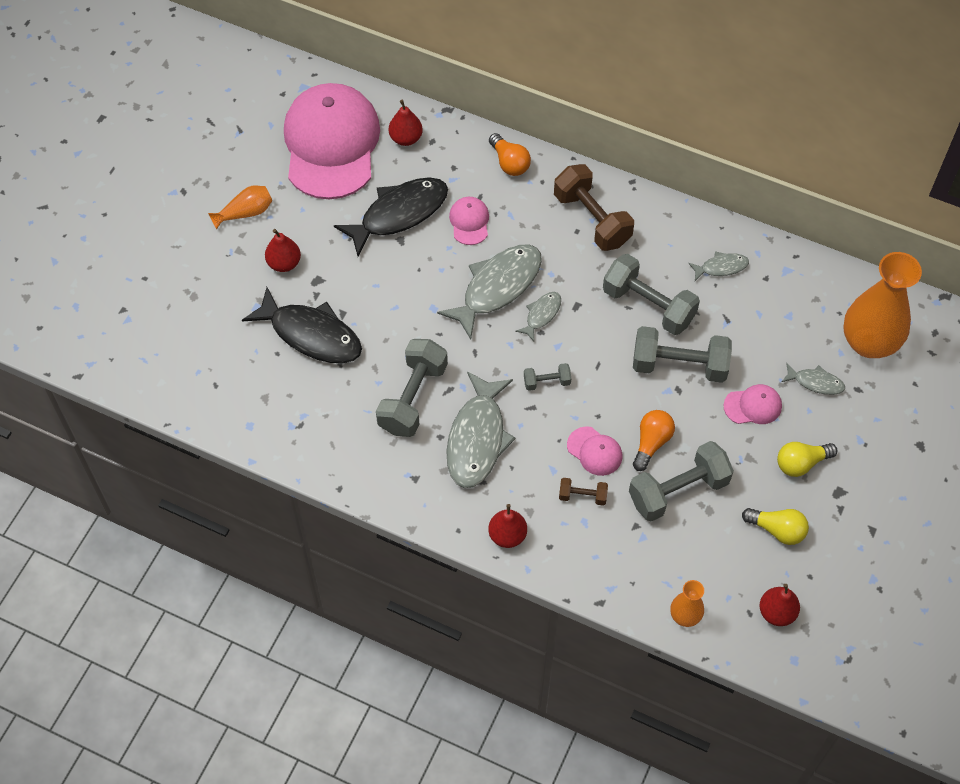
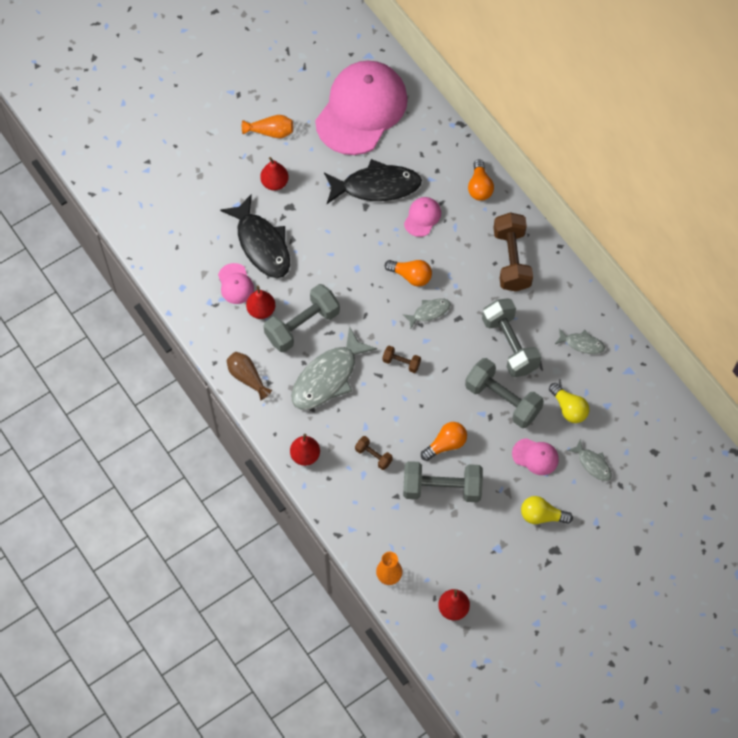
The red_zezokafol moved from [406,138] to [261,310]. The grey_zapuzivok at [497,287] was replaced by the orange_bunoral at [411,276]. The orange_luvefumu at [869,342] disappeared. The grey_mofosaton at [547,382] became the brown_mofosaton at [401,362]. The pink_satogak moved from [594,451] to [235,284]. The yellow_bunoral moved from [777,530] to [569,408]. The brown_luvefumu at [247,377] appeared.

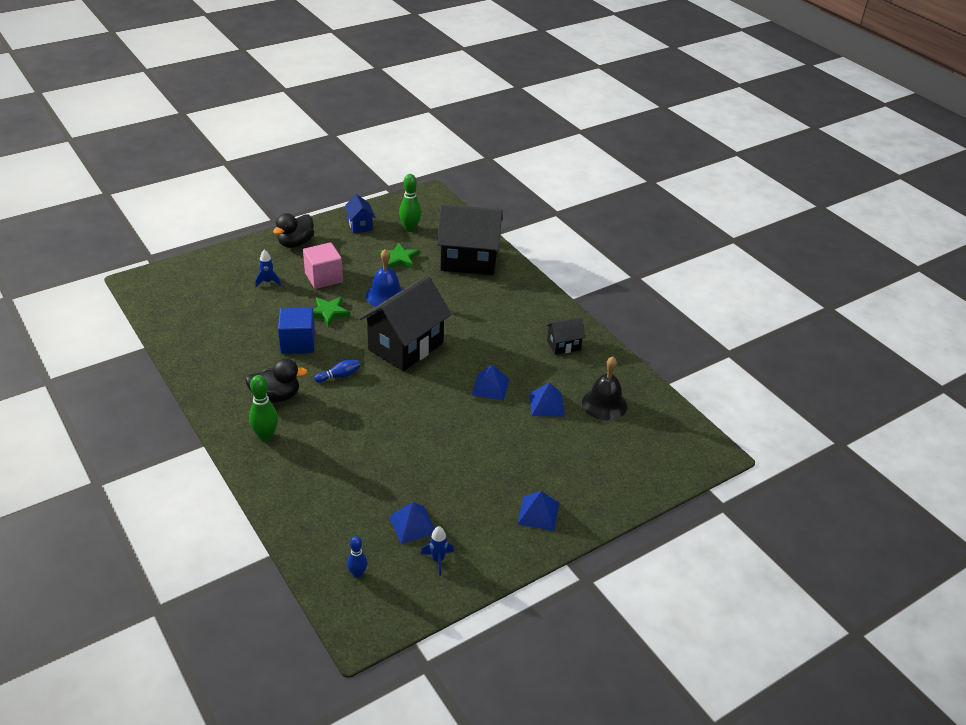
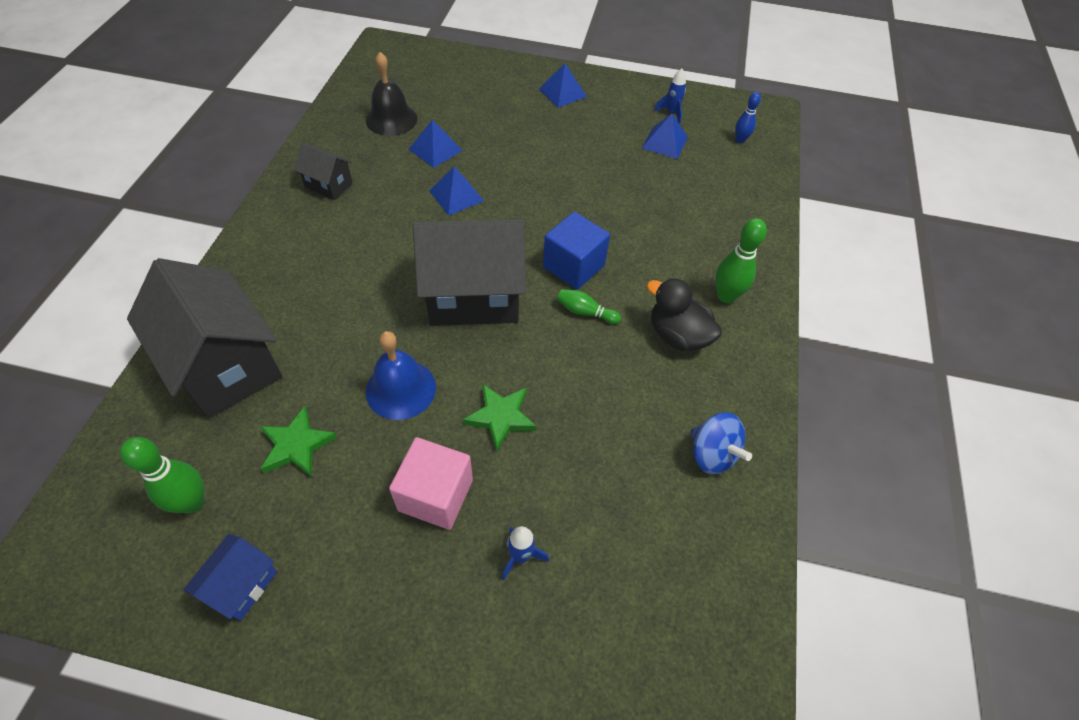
The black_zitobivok at [295,243] disappeared. The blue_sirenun moved from [298,343] to [573,266]. The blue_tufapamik at [339,376] became the green_tufapamik at [585,312]. The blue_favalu at [712,454] appeared.

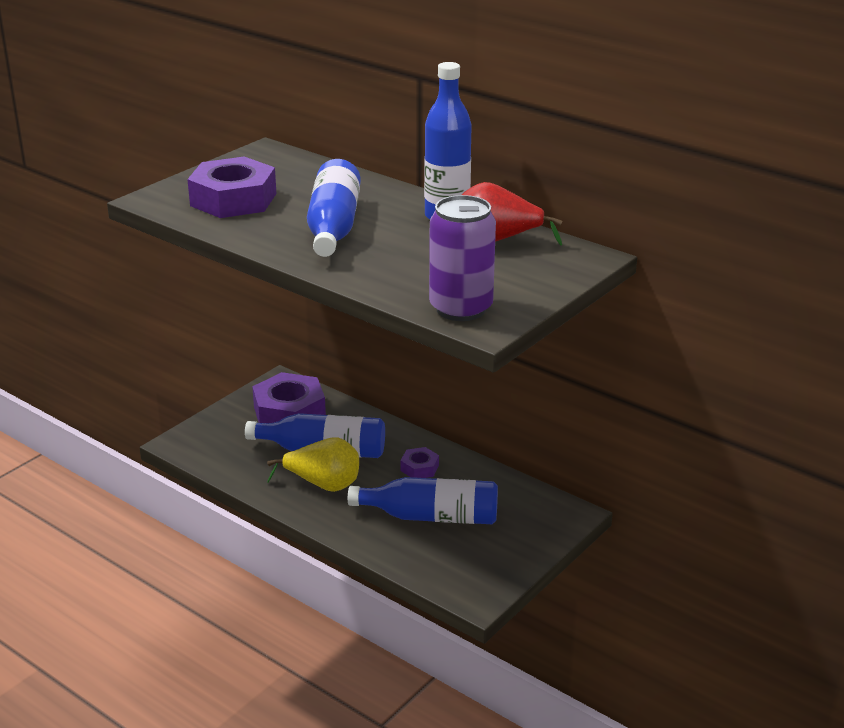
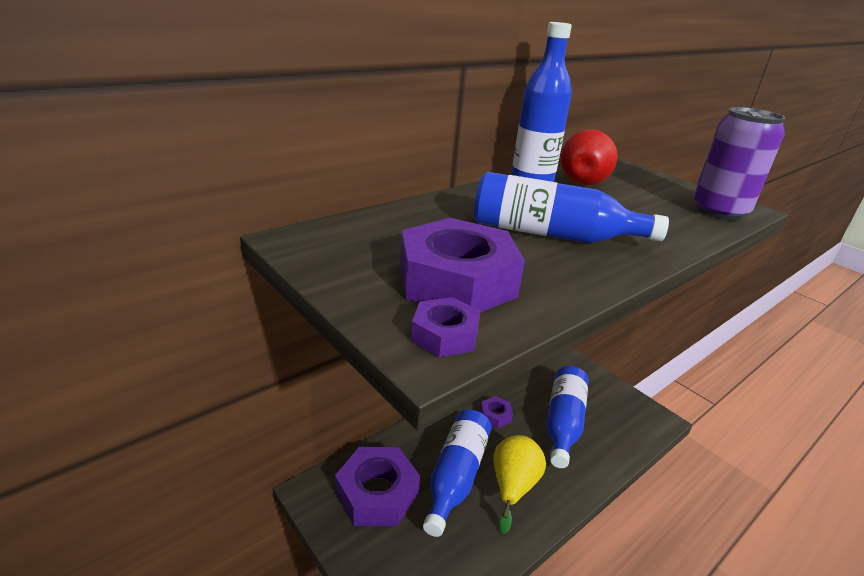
The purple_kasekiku at [445,335] appeared.

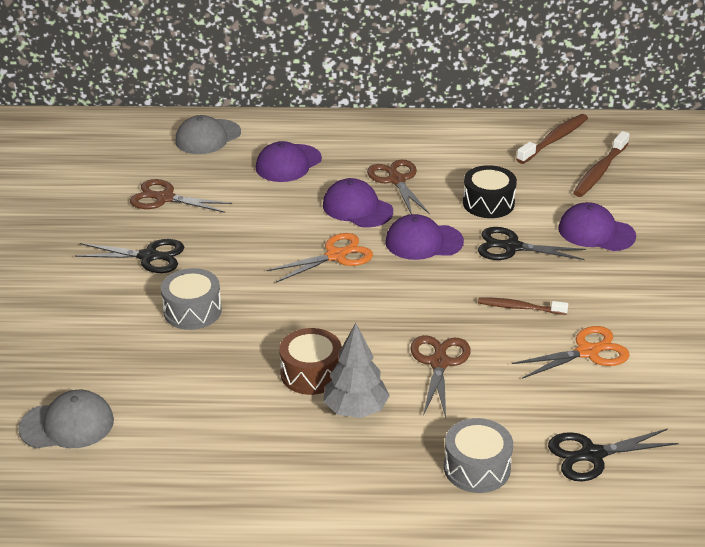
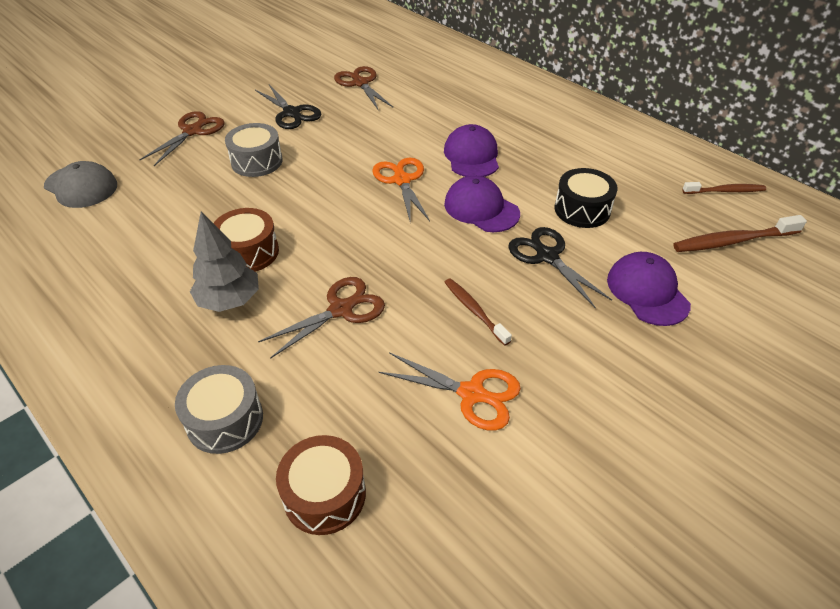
The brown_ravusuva at [554,140] changed to 0.66 times the size. The grey_satogak at [208,137] disappeared. The purple_satogak at [288,163] disappeared. The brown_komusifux moved from [396,180] to [192,131]. The orange_komusifux at [335,256] turned 120 degrees counterclockwise. The black_komusifux at [592,455] was replaced by the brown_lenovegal at [324,495].

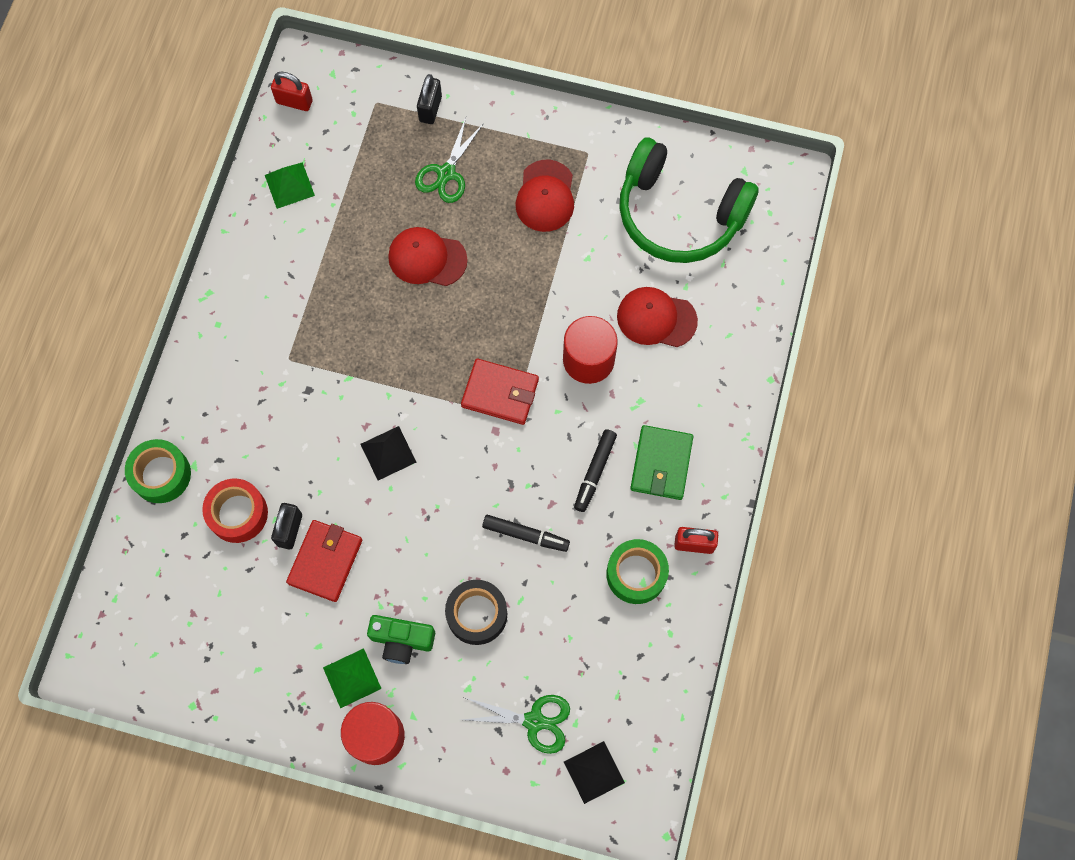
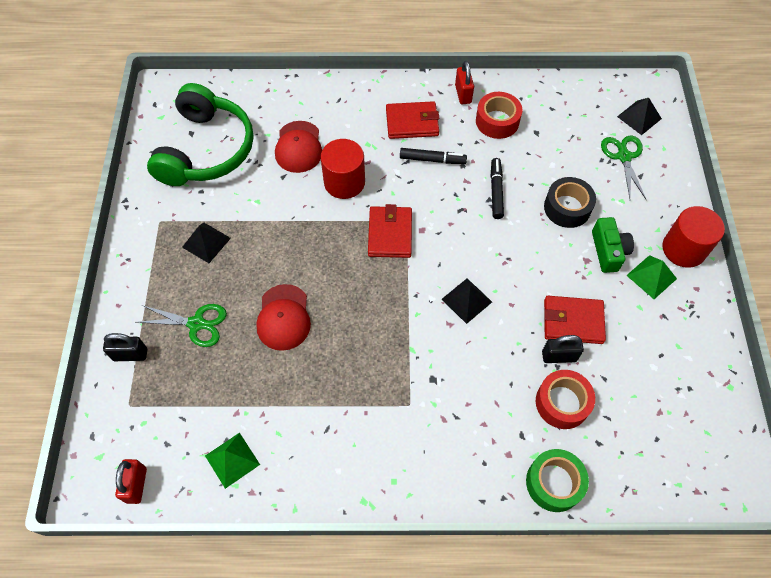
The red_satogak at [545,196] was replaced by the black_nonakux at [206,242]. The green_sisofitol at [661,464] became the red_sisofitol at [412,122]. The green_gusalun at [636,574] became the red_gusalun at [497,121].

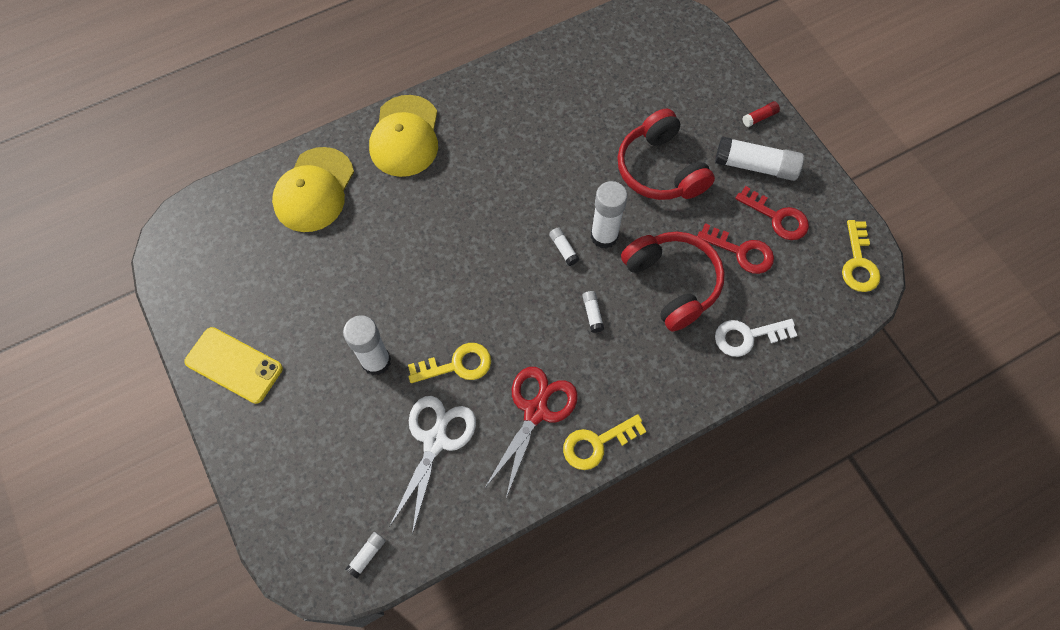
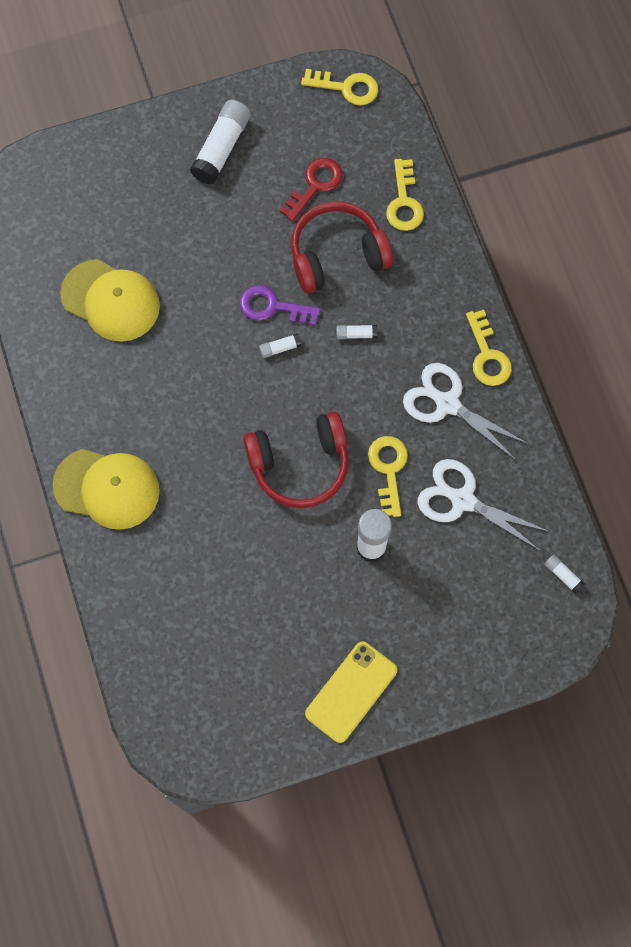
The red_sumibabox at [759,117] disappeared. The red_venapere moved from [660,169] to [300,465]. The yellow_satogak moved from [314,190] to [111,300]. The white_sumibabox at [604,236] was replaced by the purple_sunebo at [272,307]. The red_sunebo at [777,217] disappeared. The white_sunebo at [748,336] became the yellow_sunebo at [404,202]. The red_komusifux at [536,410] became the white_komusifux at [447,403].

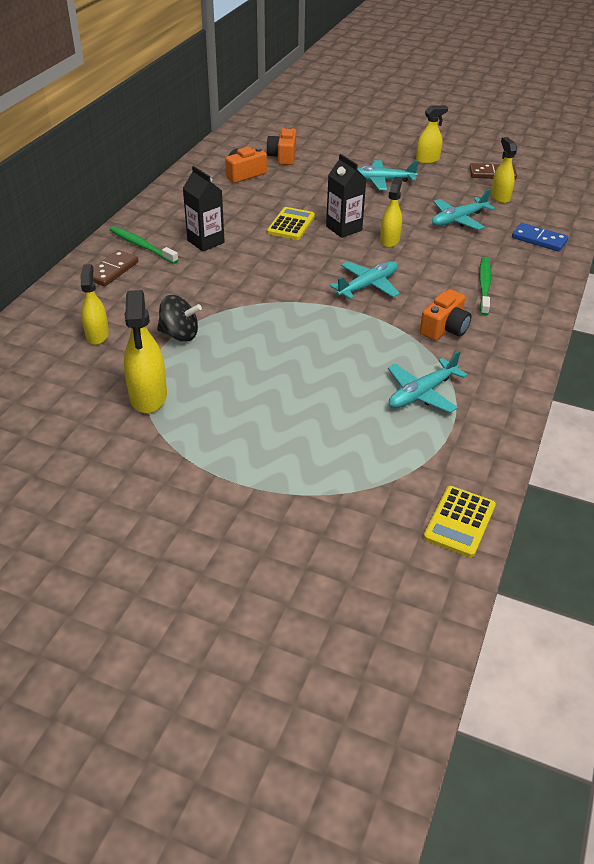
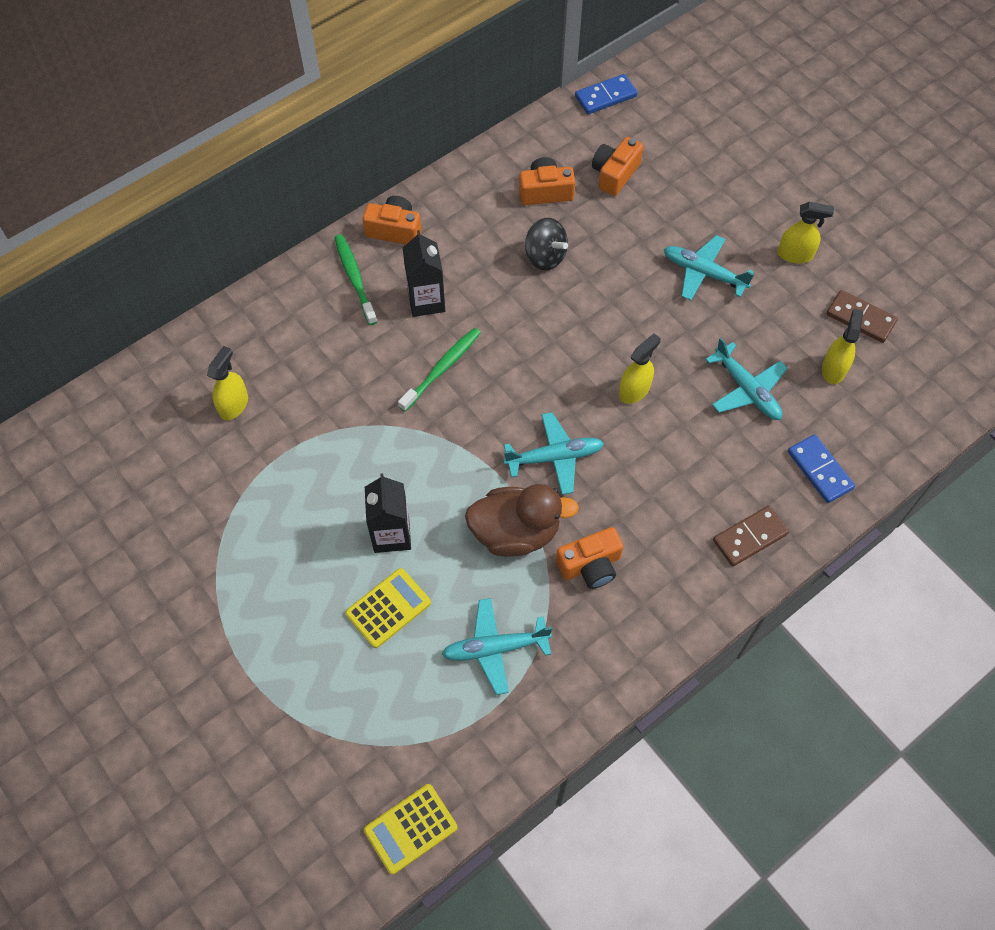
The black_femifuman moved from [344,228] to [391,534]. The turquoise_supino at [458,220] turned 120 degrees counterclockwise. The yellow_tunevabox moved from [291,224] to [388,608]. The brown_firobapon moved from [112,270] to [750,537]. The green_ravusuva moved from [484,286] to [442,369]. The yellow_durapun at [148,396] disappeared. The black_favalu moved from [180,334] to [545,256]. The blue_firobapon at [605,96] appeared. The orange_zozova at [394,230] appeared. The brown_zitobivok at [515,532] appeared.

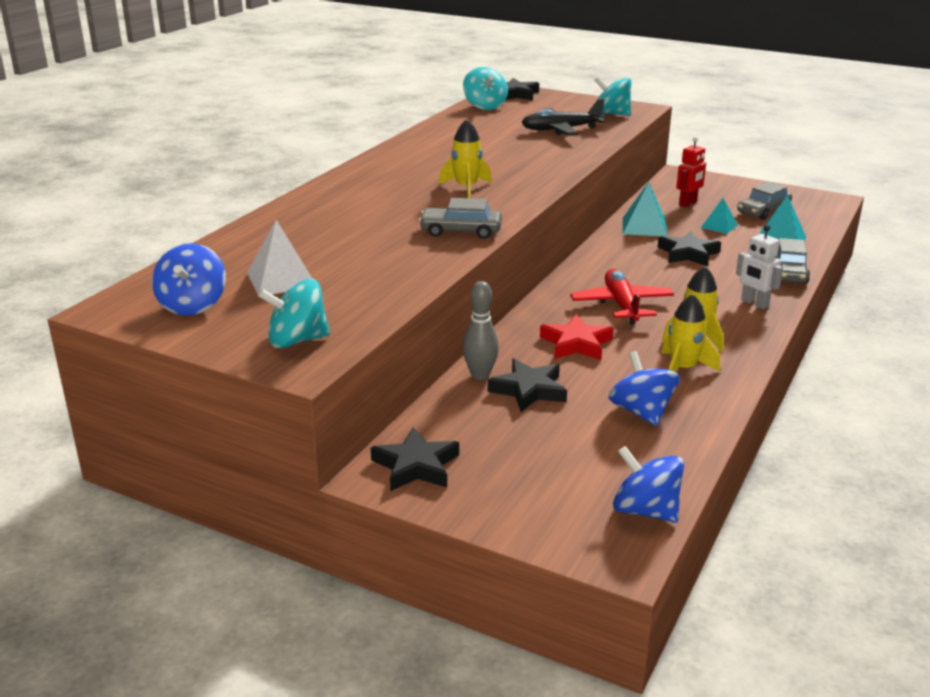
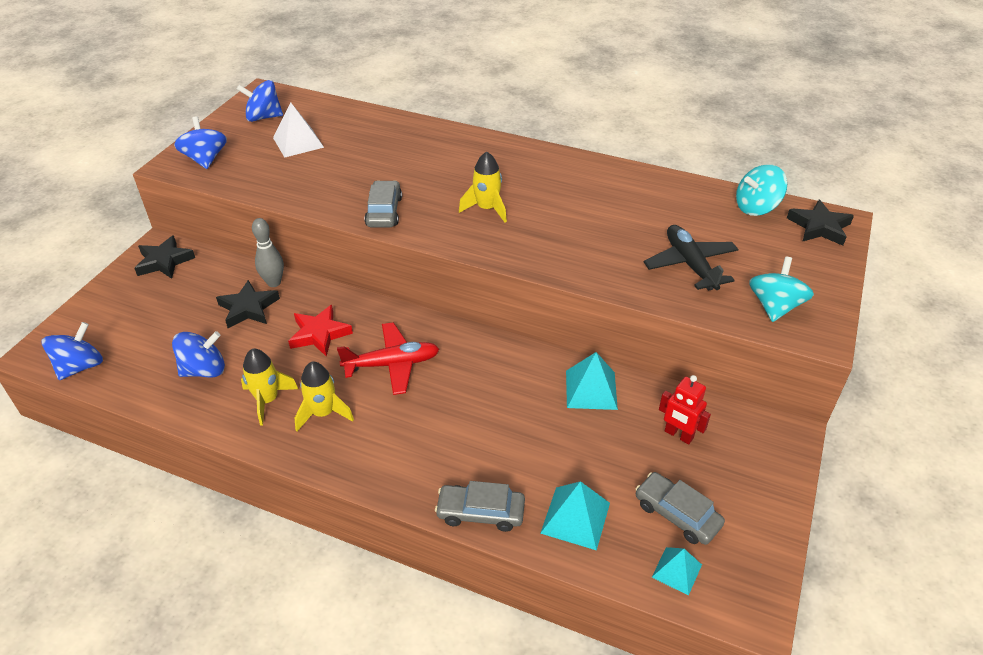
The turquoise_nonakux moved from [719,226] to [677,571]. The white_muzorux at [754,303] disappeared. The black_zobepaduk at [688,254] disappeared. The turquoise_favalu at [297,340] became the blue_favalu at [205,159].

